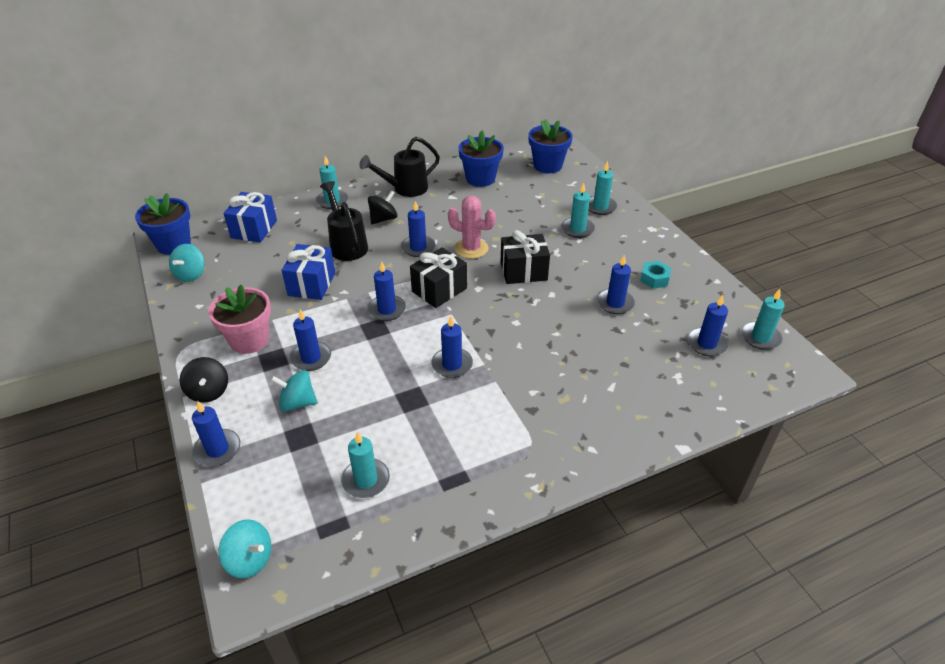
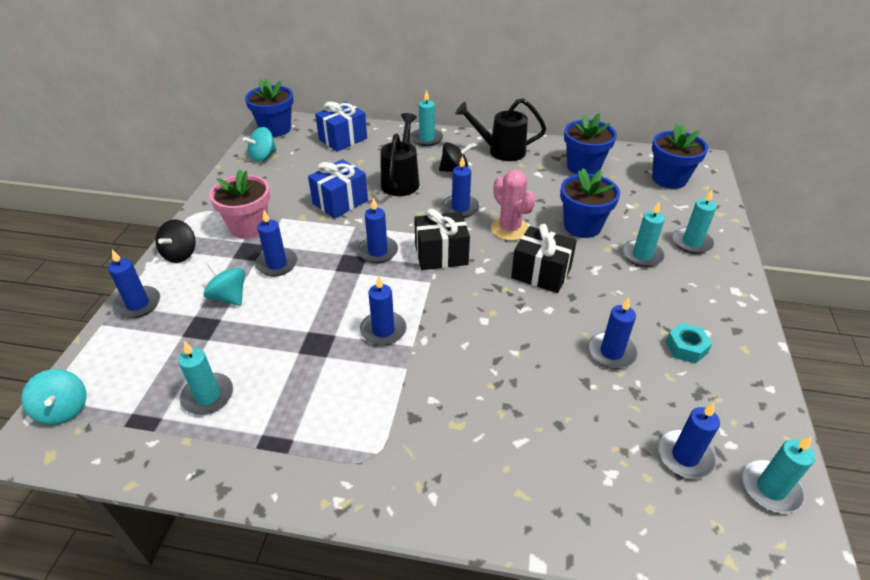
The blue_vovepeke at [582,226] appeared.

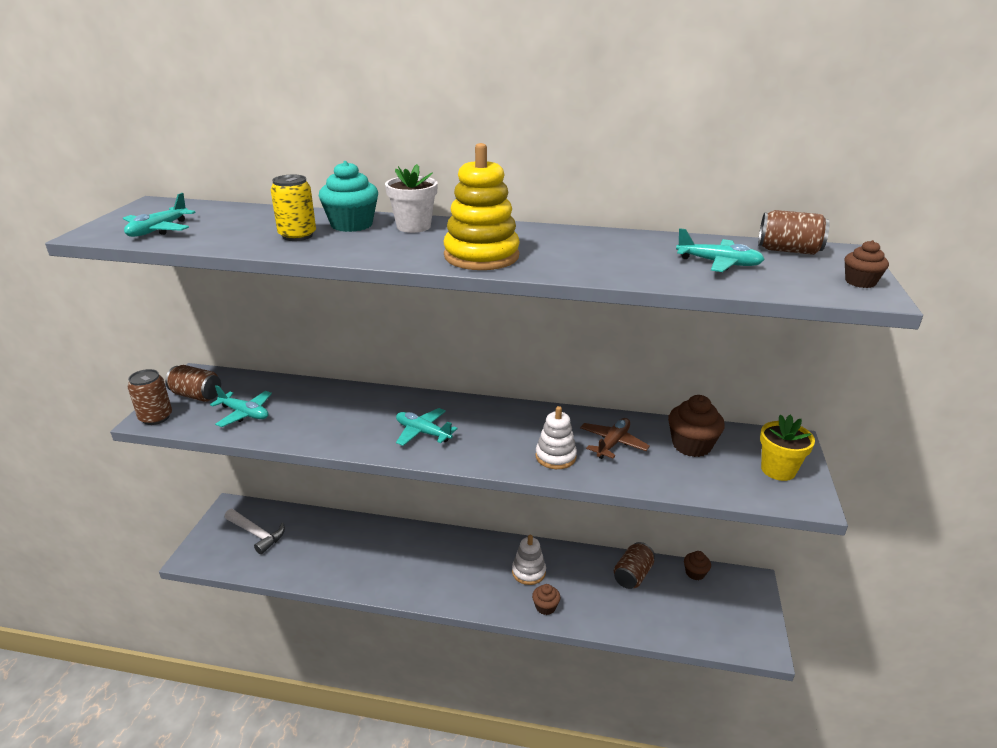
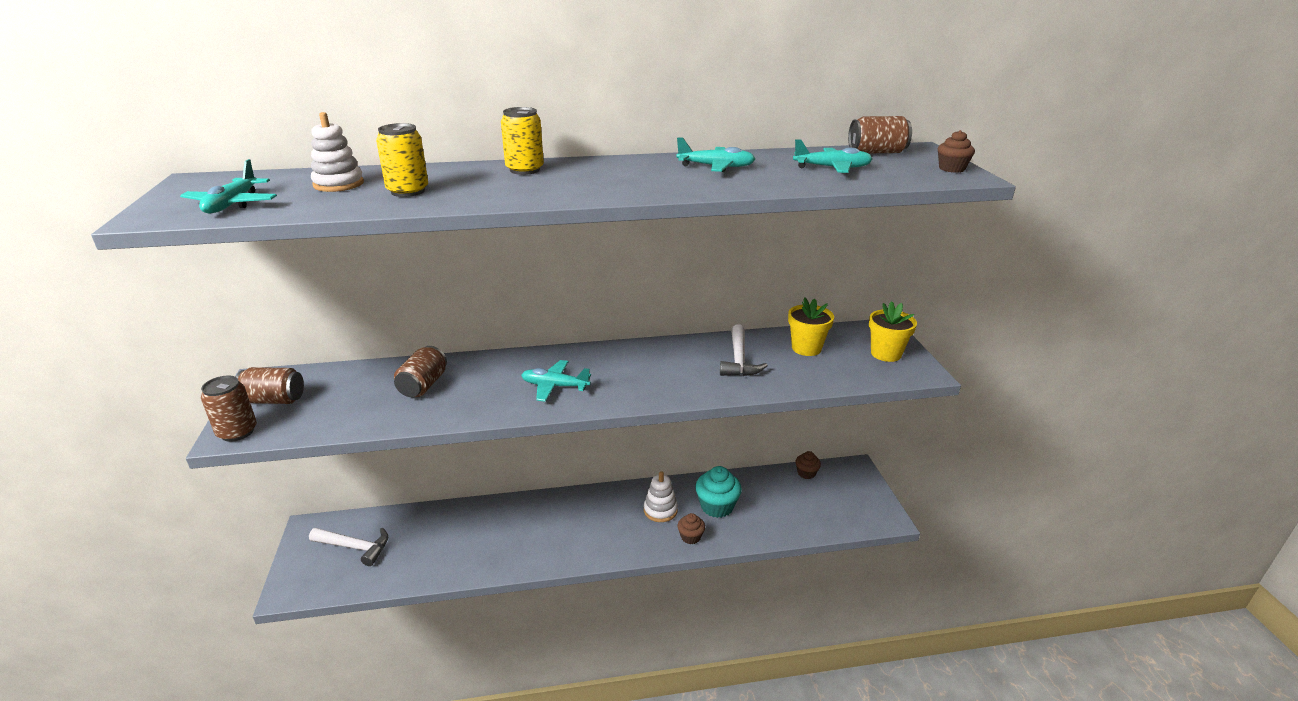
The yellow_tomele at [481,256] disappeared. The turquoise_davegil moved from [351,225] to [717,506]. The white_vovepeke at [413,227] was replaced by the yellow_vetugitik at [525,170]. The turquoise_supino moved from [244,413] to [716,167]. The brown_davegil at [691,445] was replaced by the yellow_vovepeke at [806,348]. The white_tomele moved from [555,457] to [338,184]. The brown_supino at [613,443] was replaced by the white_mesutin at [739,360]. The brown_vetugitik moved from [632,575] to [423,385].

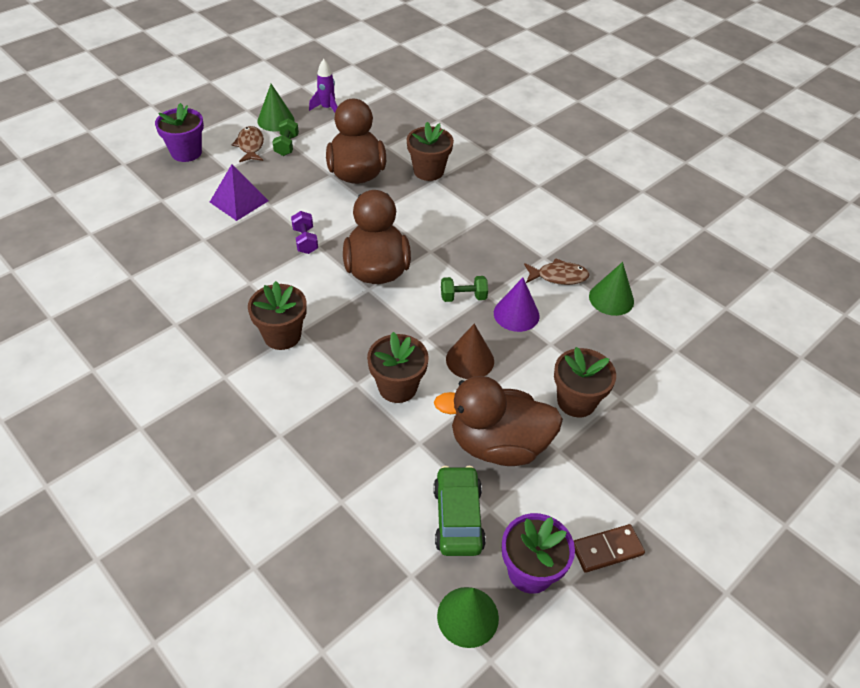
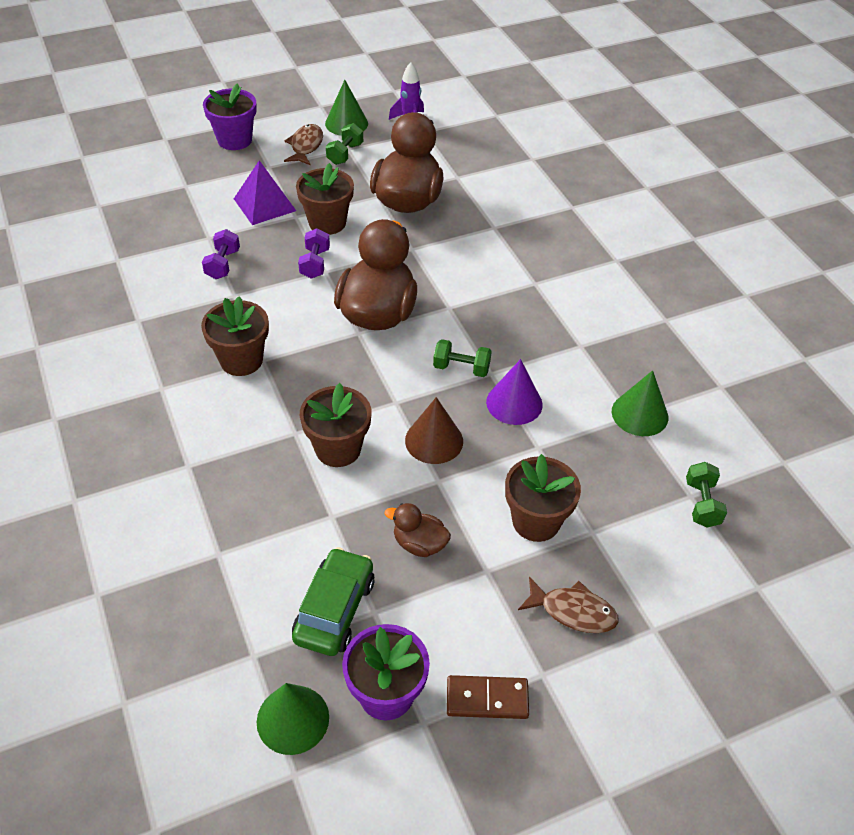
The brown_vovepeke moved from [428,171] to [327,223]. The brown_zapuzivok moved from [558,276] to [573,611]. The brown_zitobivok at [498,445] changed to 0.47 times the size. The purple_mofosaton at [223,264] appeared. The green_mofosaton at [702,504] appeared.

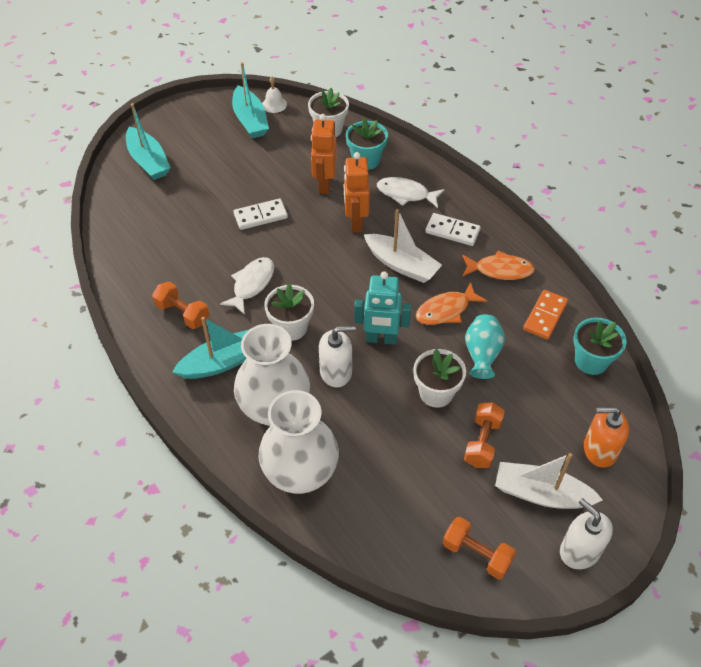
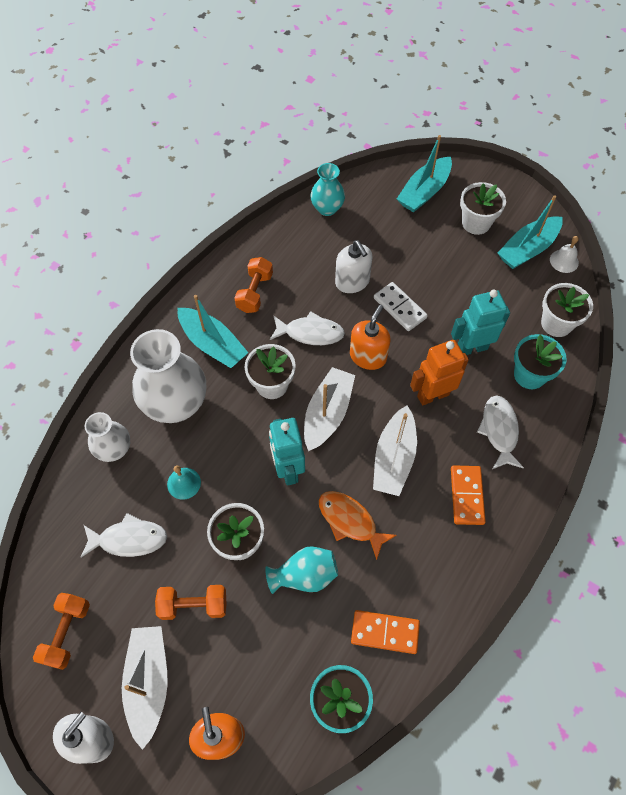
The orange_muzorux at [324,184] became the turquoise_muzorux at [471,348]. The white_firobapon at [452,231] became the orange_firobapon at [466,496]. The orange_zapuzivok at [500,270] disappeared. The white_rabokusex moved from [336,372] to [352,282]. The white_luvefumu at [300,473] changed to 0.56 times the size. The turquoise_luvefumu at [327,208] appeared. The white_vovepeke at [476,223] appeared. The orange_rabokusex at [368,356] appeared. The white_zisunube at [327,413] appeared. The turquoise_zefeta at [184,483] appeared. The white_zapuzivok at [129,539] appeared.

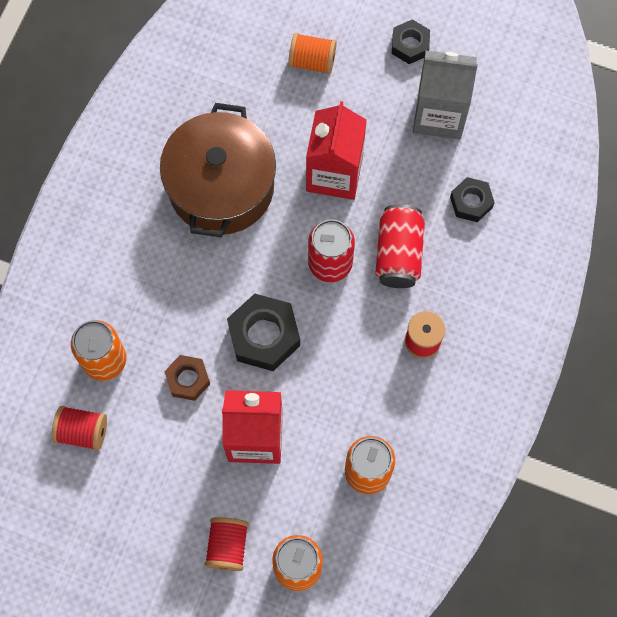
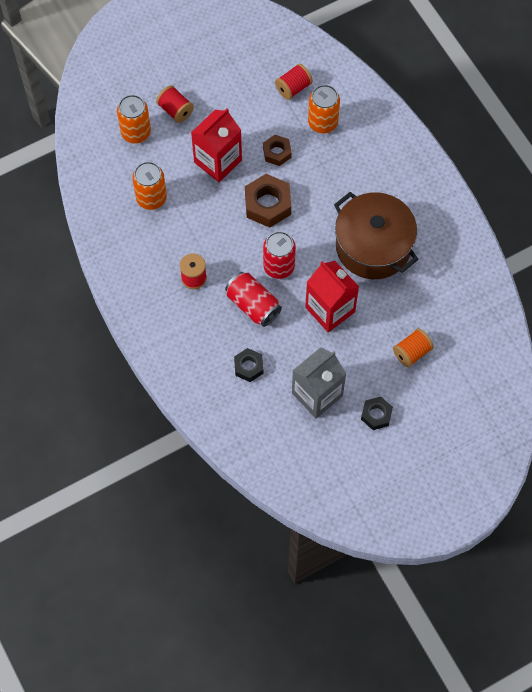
The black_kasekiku at [264,336] became the brown_kasekiku at [267,204].

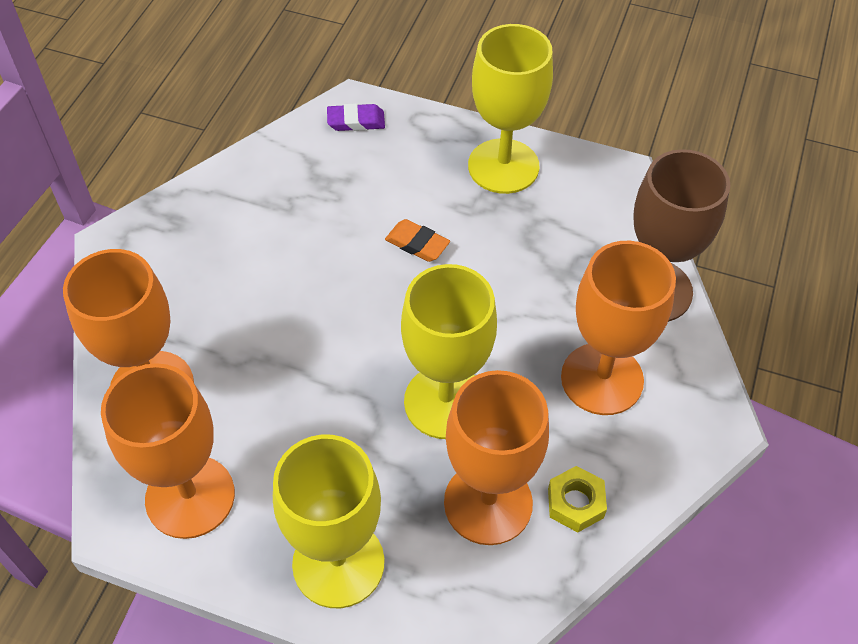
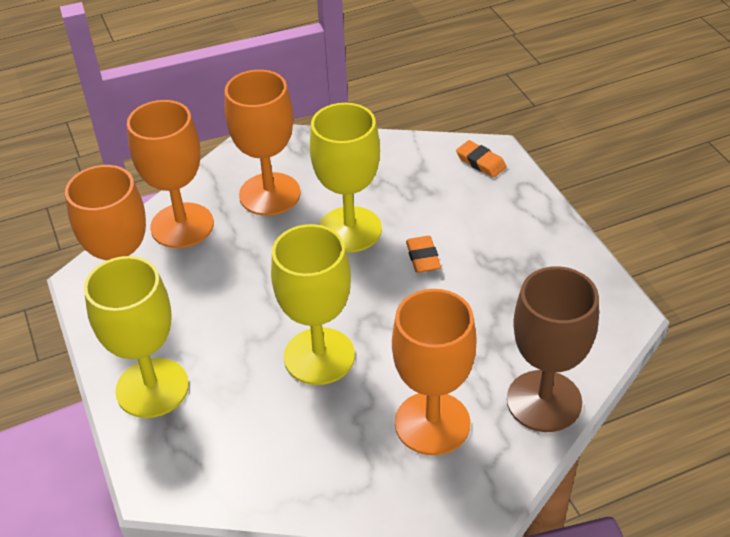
The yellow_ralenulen moved from [503,166] to [350,229]. The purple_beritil at [356,121] became the orange_beritil at [481,162]. The orange_ralenulen moved from [488,503] to [269,194]. The yellow_kasekiku at [575,503] disappeared.

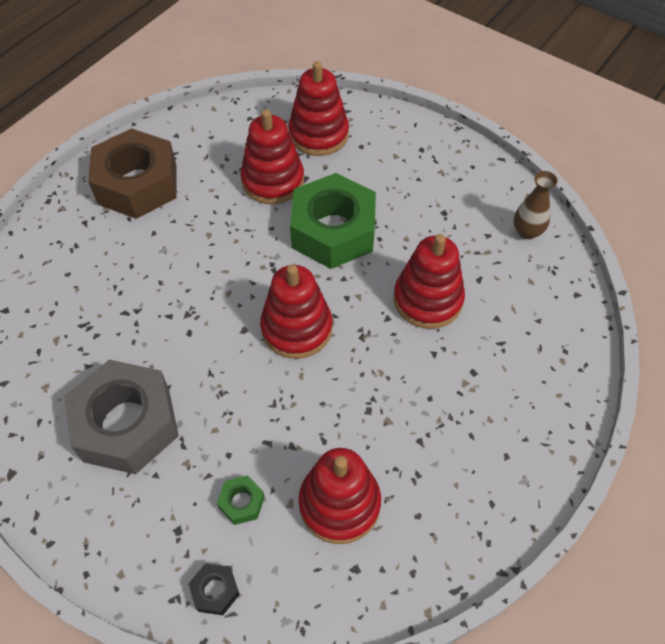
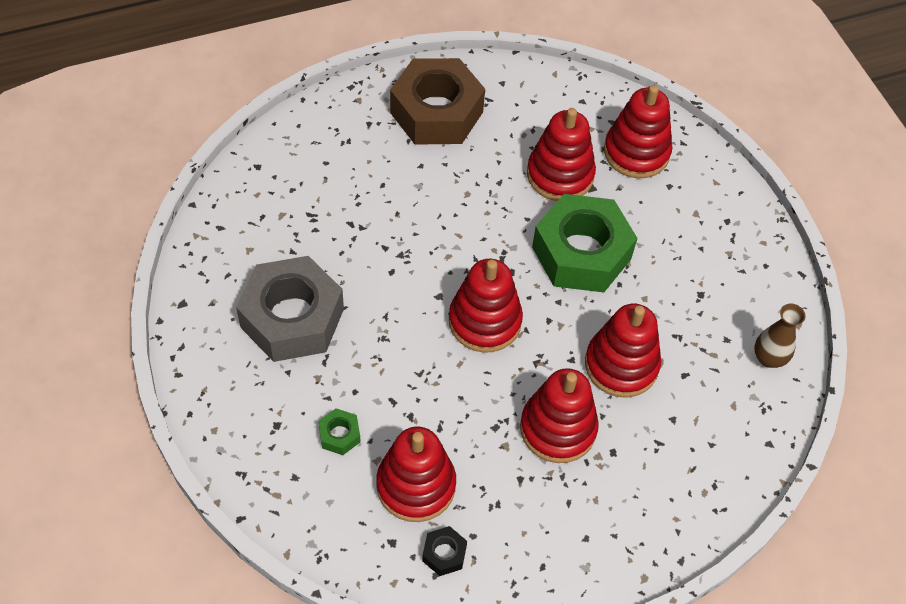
The black_kasekiku moved from [215,591] to [444,554]. The red_tomele at [558,428] appeared.

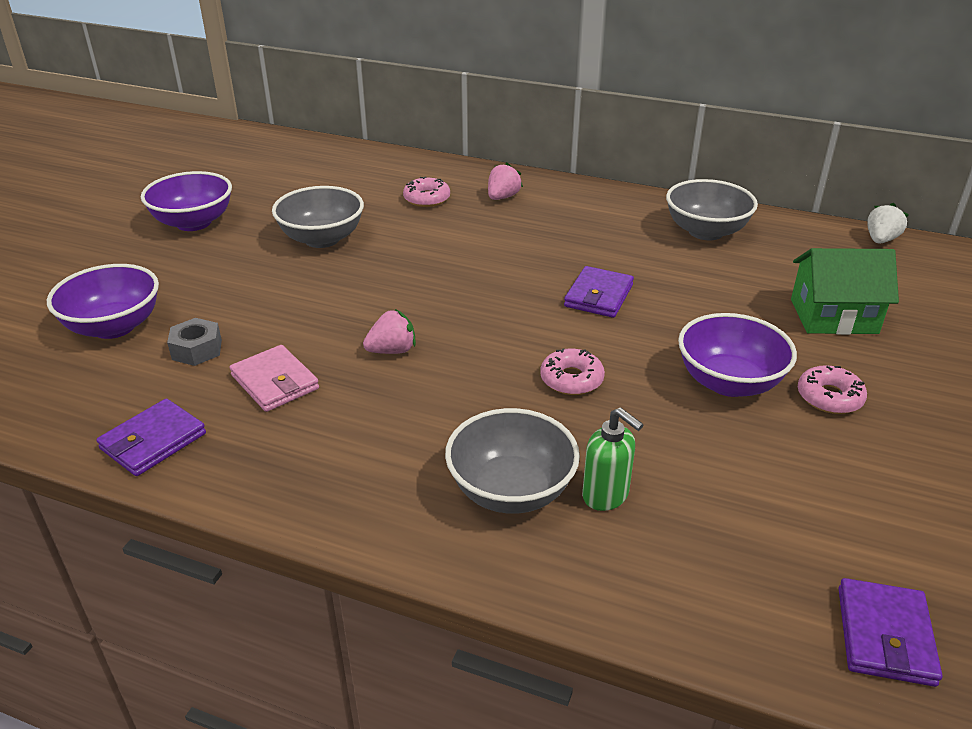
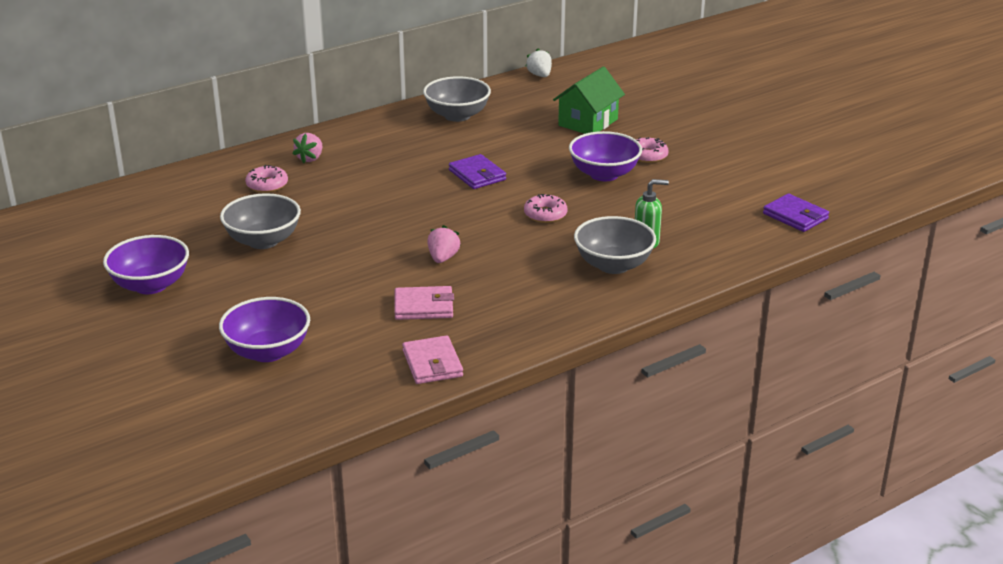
The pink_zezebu at [502,197] turned 135 degrees counterclockwise. The grey_kasekiku at [197,350] disappeared. The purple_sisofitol at [153,441] became the pink_sisofitol at [432,363].

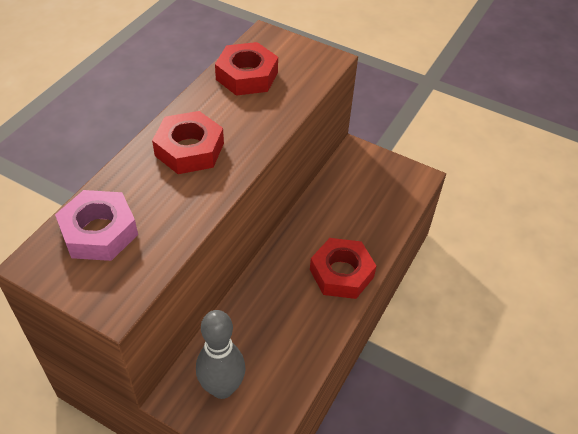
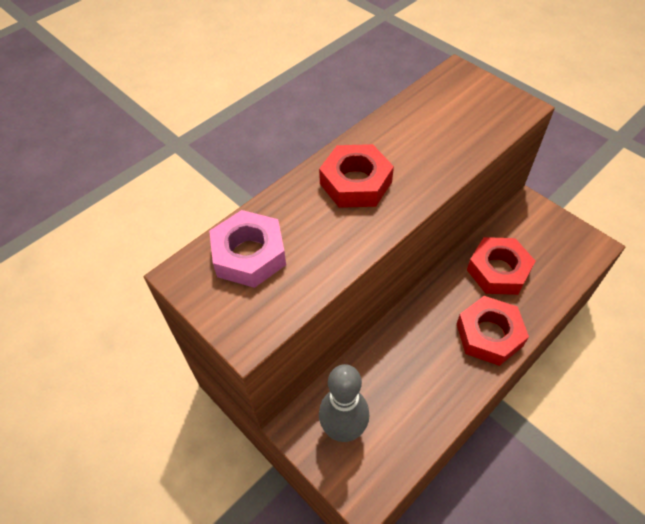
The red_kasekiku moved from [247,76] to [498,271].

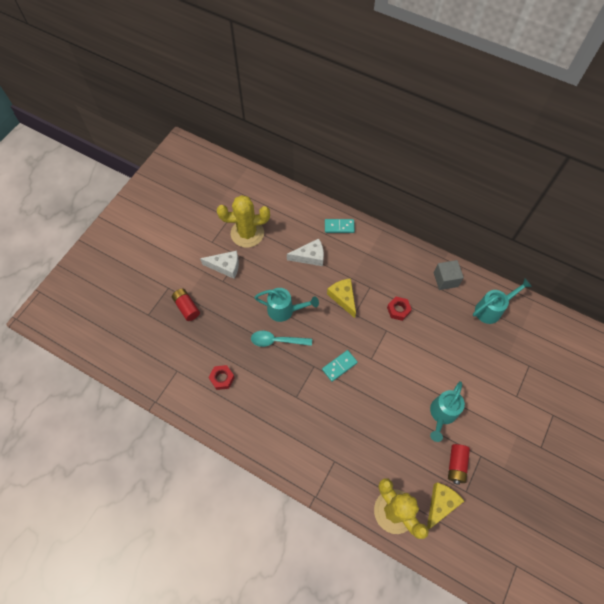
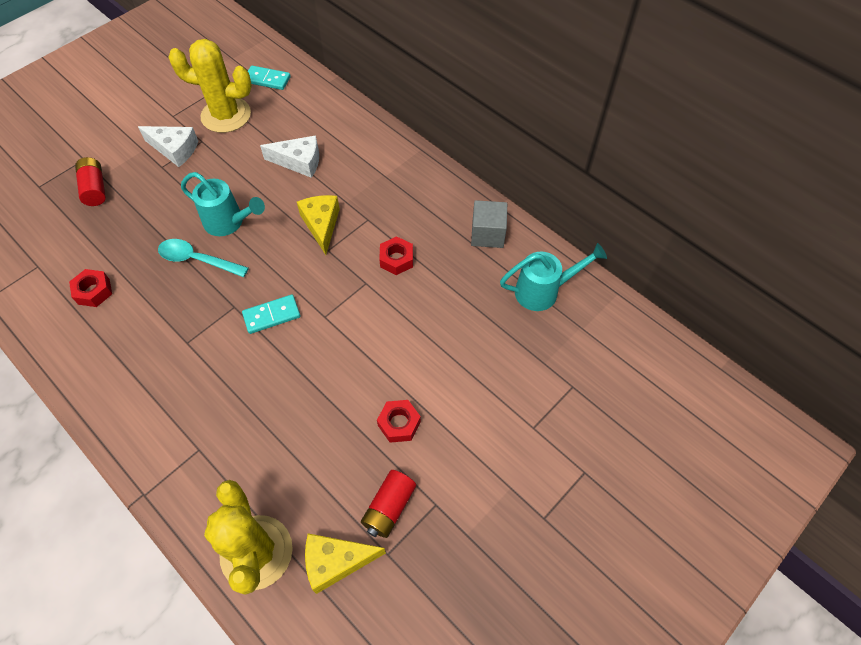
The turquoise_firobapon moved from [339,226] to [267,79]. The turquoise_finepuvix at [442,414] was replaced by the red_kasekiku at [399,424]. The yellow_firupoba at [440,504] turned 150 degrees counterclockwise.

